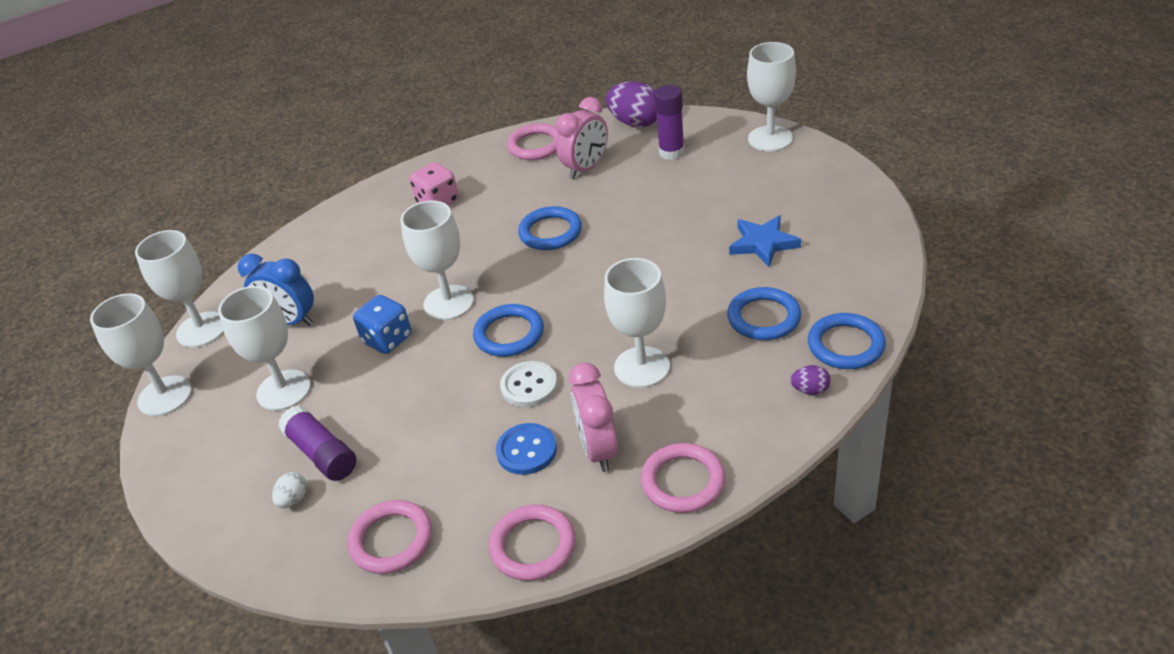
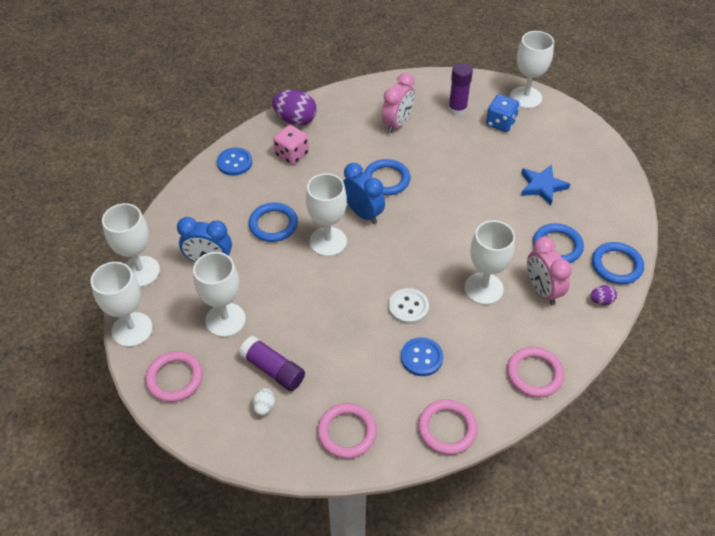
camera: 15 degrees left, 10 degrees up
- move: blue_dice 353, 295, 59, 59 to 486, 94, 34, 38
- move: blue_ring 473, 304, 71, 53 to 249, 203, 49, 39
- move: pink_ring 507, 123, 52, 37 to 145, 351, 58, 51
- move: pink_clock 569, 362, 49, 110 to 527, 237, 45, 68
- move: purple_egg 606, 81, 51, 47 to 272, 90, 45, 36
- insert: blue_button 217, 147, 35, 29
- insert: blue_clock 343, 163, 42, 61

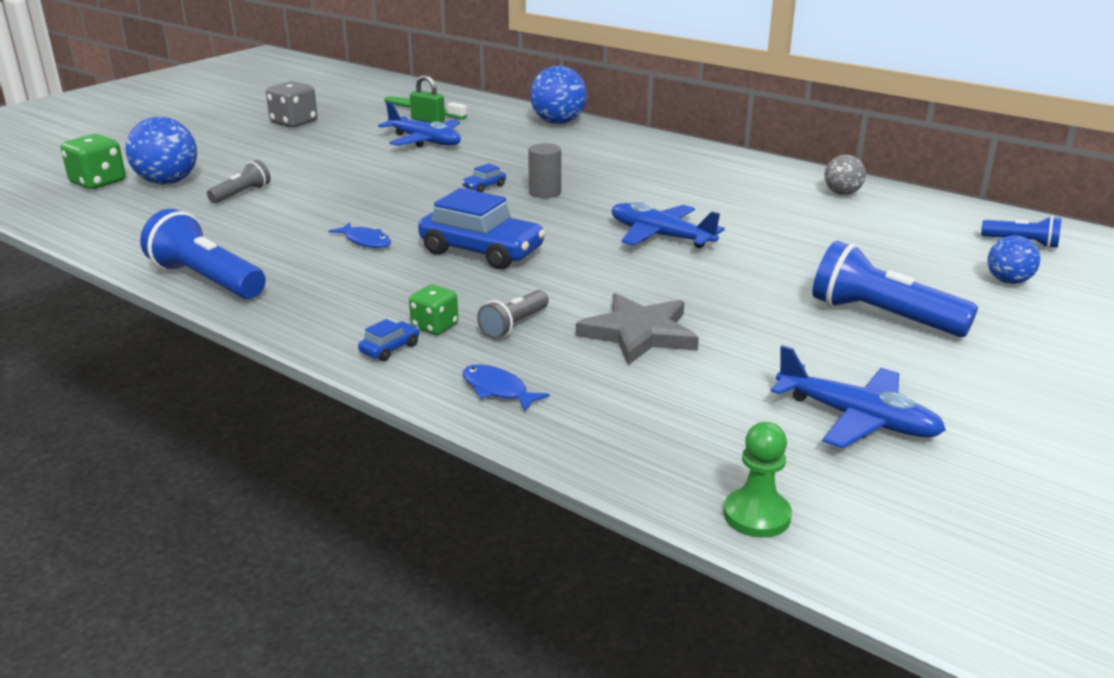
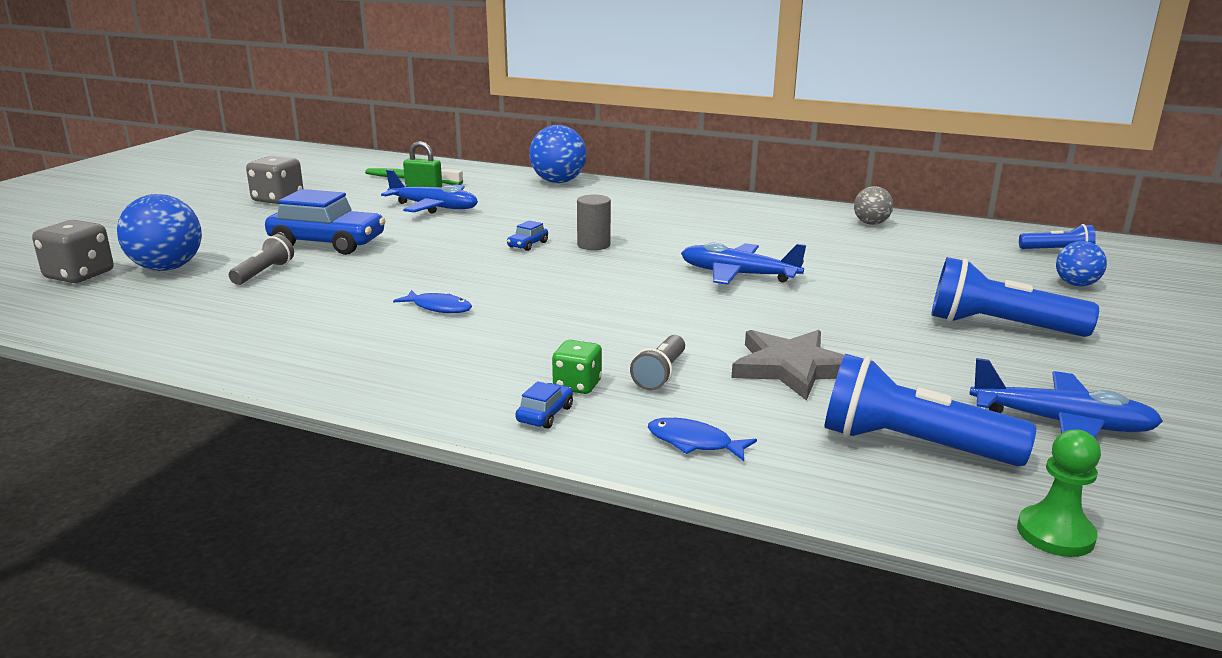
camera: 15 degrees left, 5 degrees down
- recolor: green_dice 60, 134, 66, 55 to grey_dice 32, 220, 82, 63
- move: blue_flashlight 140, 209, 126, 90 to 824, 354, 212, 112
- move: blue_car 418, 188, 128, 81 to 265, 189, 121, 66

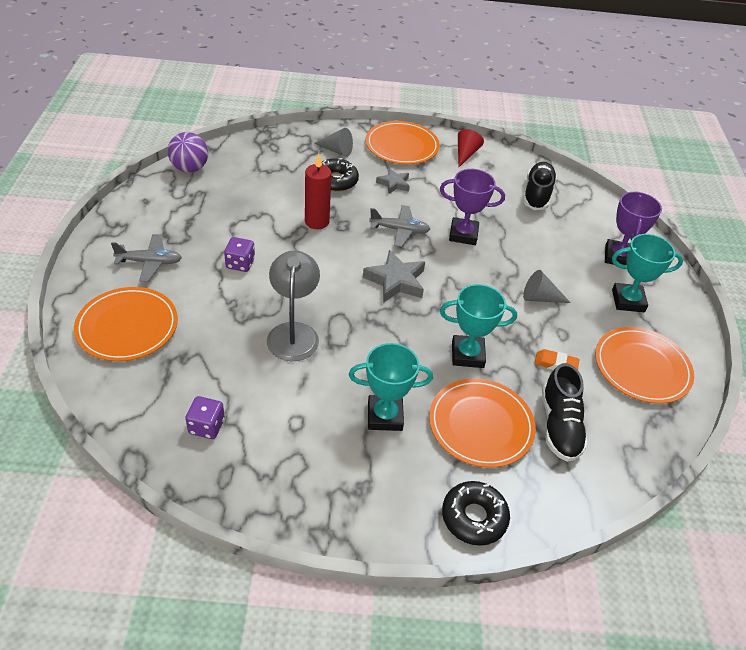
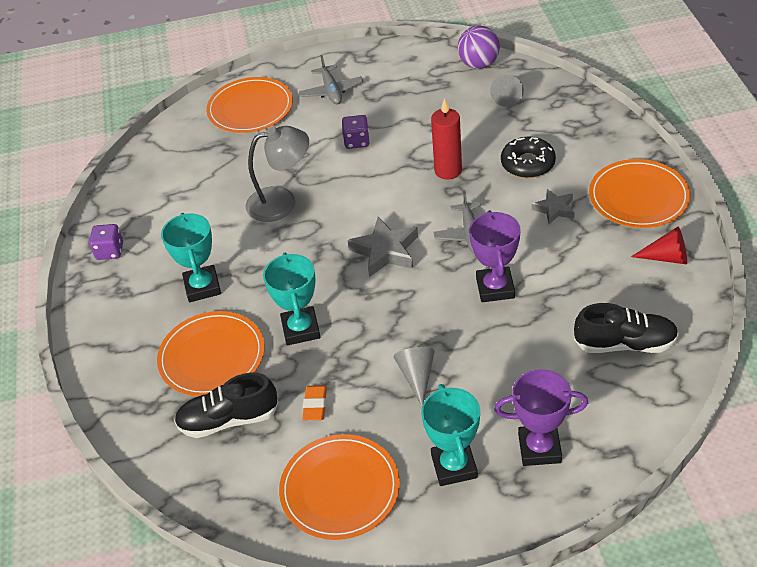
camera: 85 degrees right, 0 degrees up
- move: purple_dice 185, 396, 40, 43 to 89, 224, 34, 36
- move: grey_cone 314, 128, 39, 29 to 490, 75, 34, 32
- delete: black_donut 442, 481, 68, 65

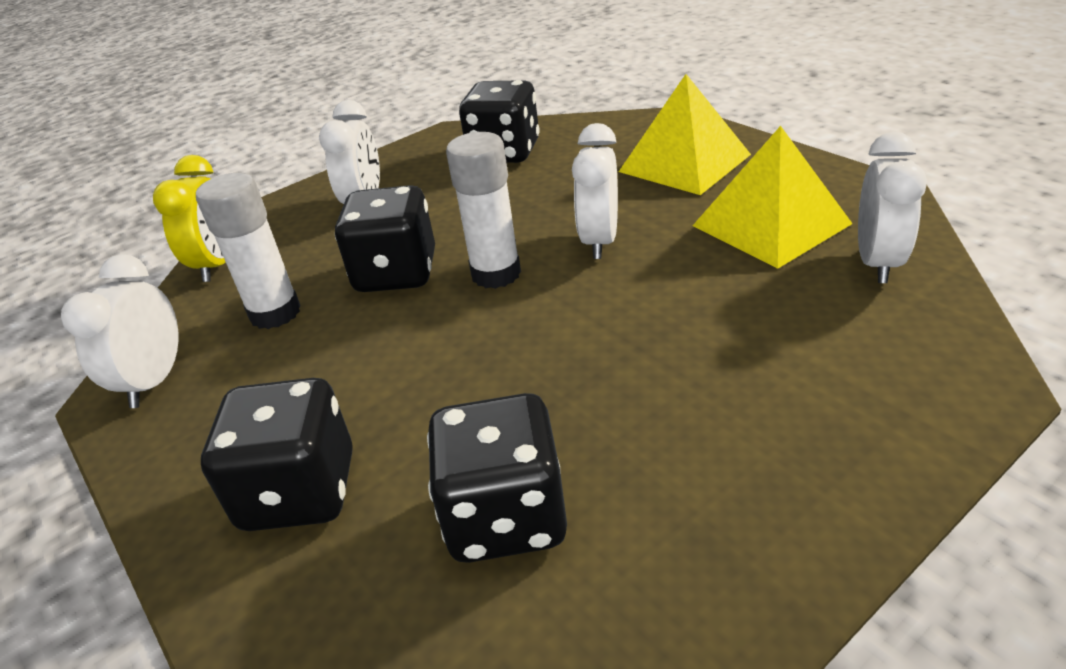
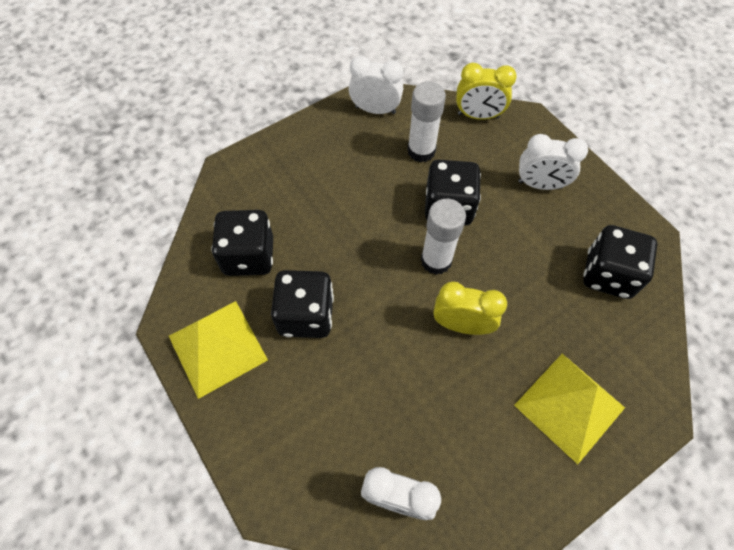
camera: 90 degrees right, 25 degrees up
- move: black_dice 201, 378, 152, 153 to 271, 270, 63, 68
- recolor: white_clock 572, 123, 46, 136 to yellow_clock 434, 281, 73, 54
- move: yellow_pyramid 693, 126, 160, 143 to 169, 301, 99, 98

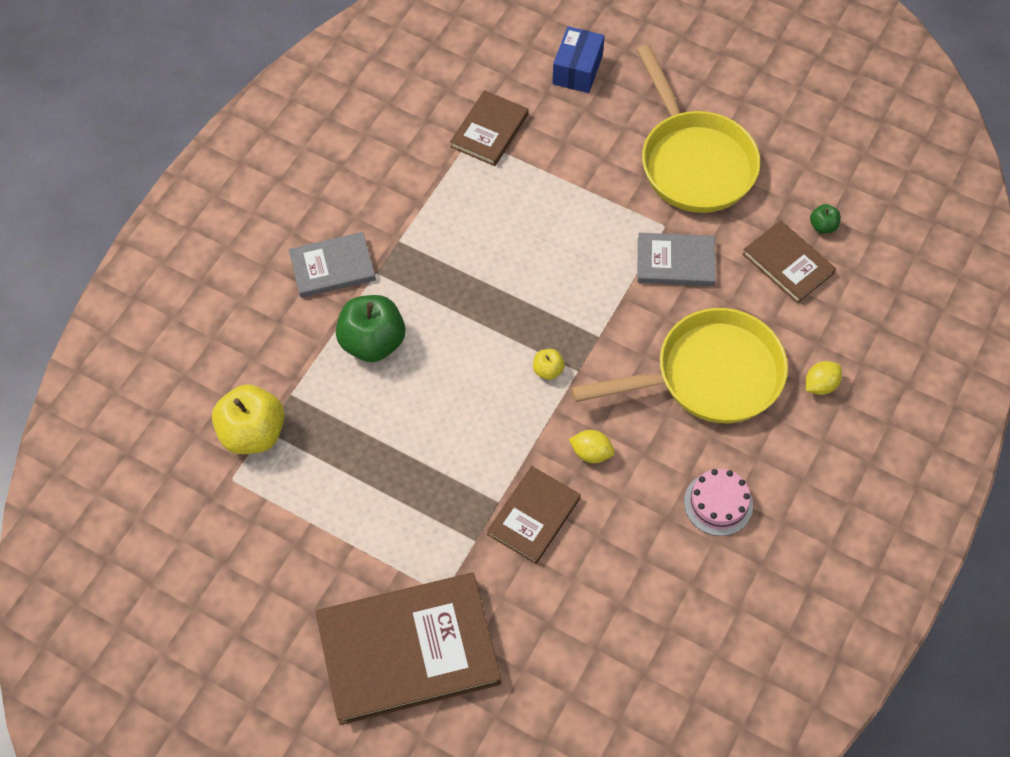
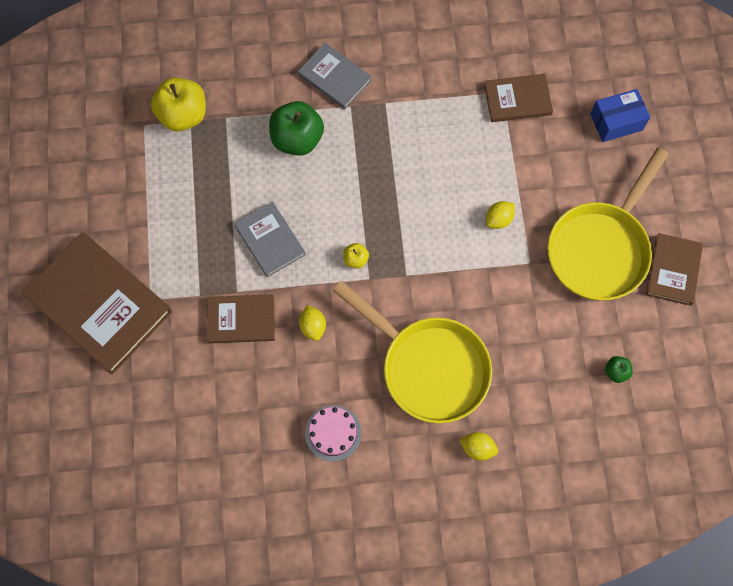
camera: 55 degrees right, 10 degrees up
- move: grey_book 637, 233, 79, 53 to 234, 201, 72, 76
- move: brown_book 743, 220, 93, 84 to 646, 233, 57, 73
- insert: yellow_lemon 486, 201, 29, 28

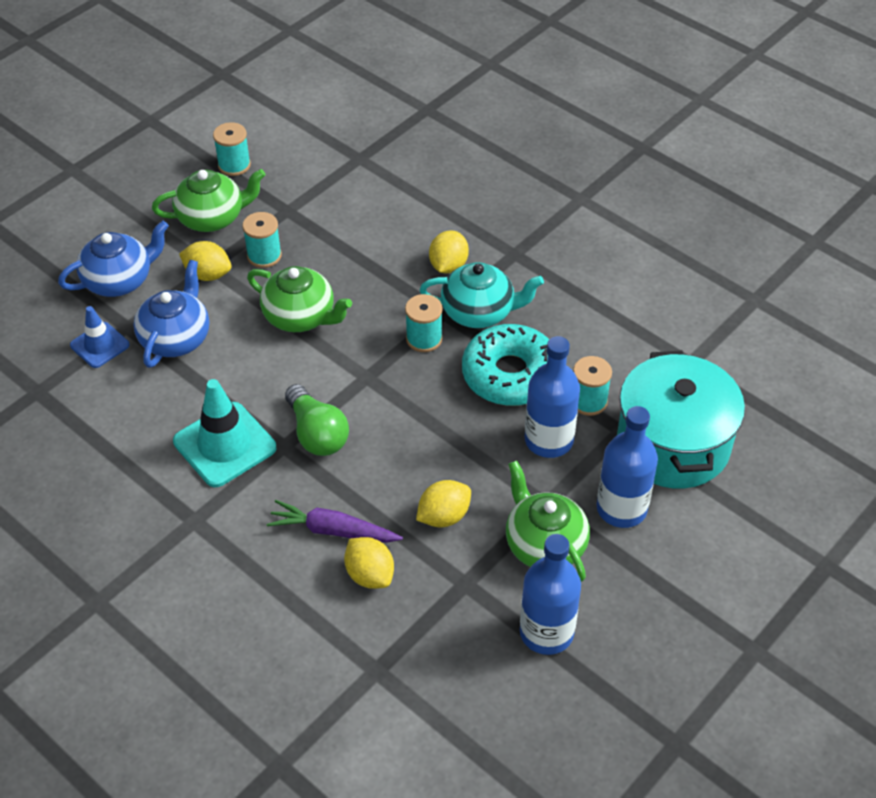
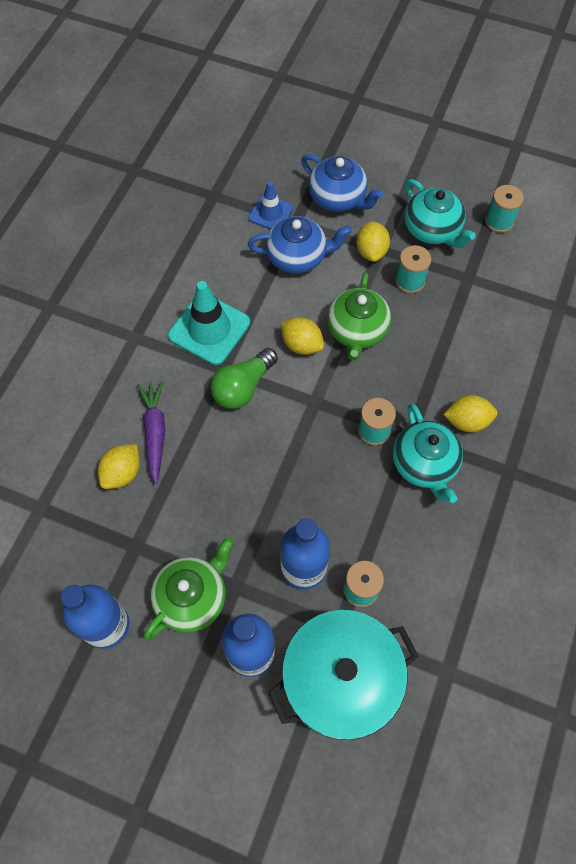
camera: 70 degrees right, 15 degrees up
- recolor: green_teapot 152, 169, 113, 63 to turquoise_teapot 405, 179, 71, 69
- move: yellow_lemon 416, 480, 55, 48 to 280, 317, 44, 38
- delete: turquoise_donut 462, 324, 88, 82

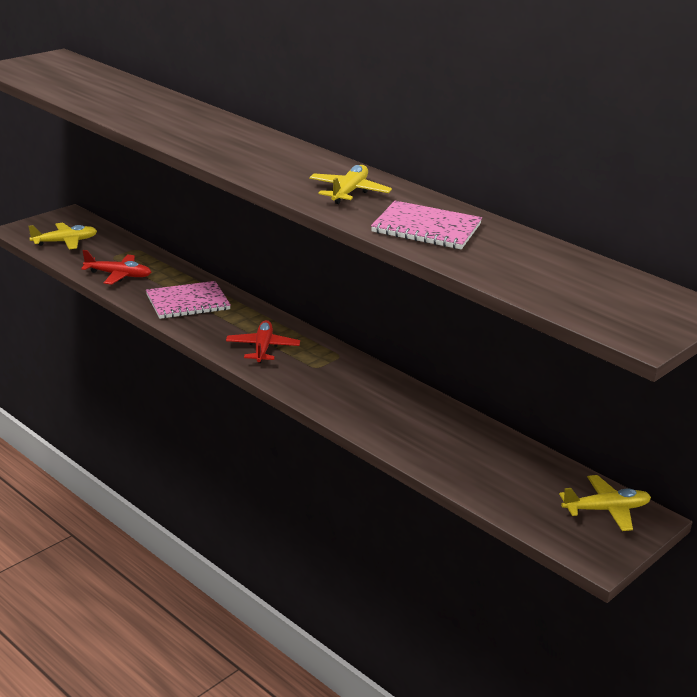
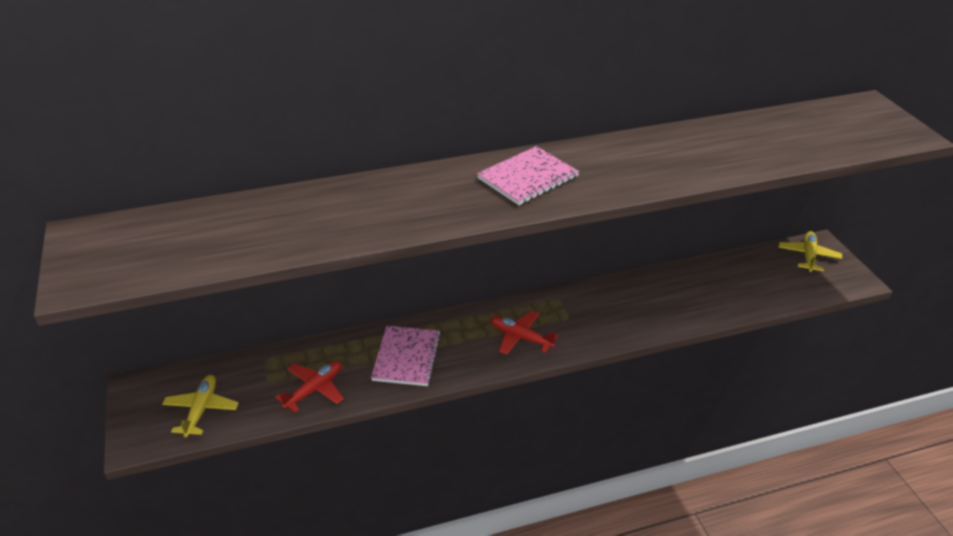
camera: 60 degrees left, 10 degrees up
- delete: yellow_plane 309, 165, 83, 39
- move: pink_notebook 371, 201, 111, 48 to 477, 146, 102, 59

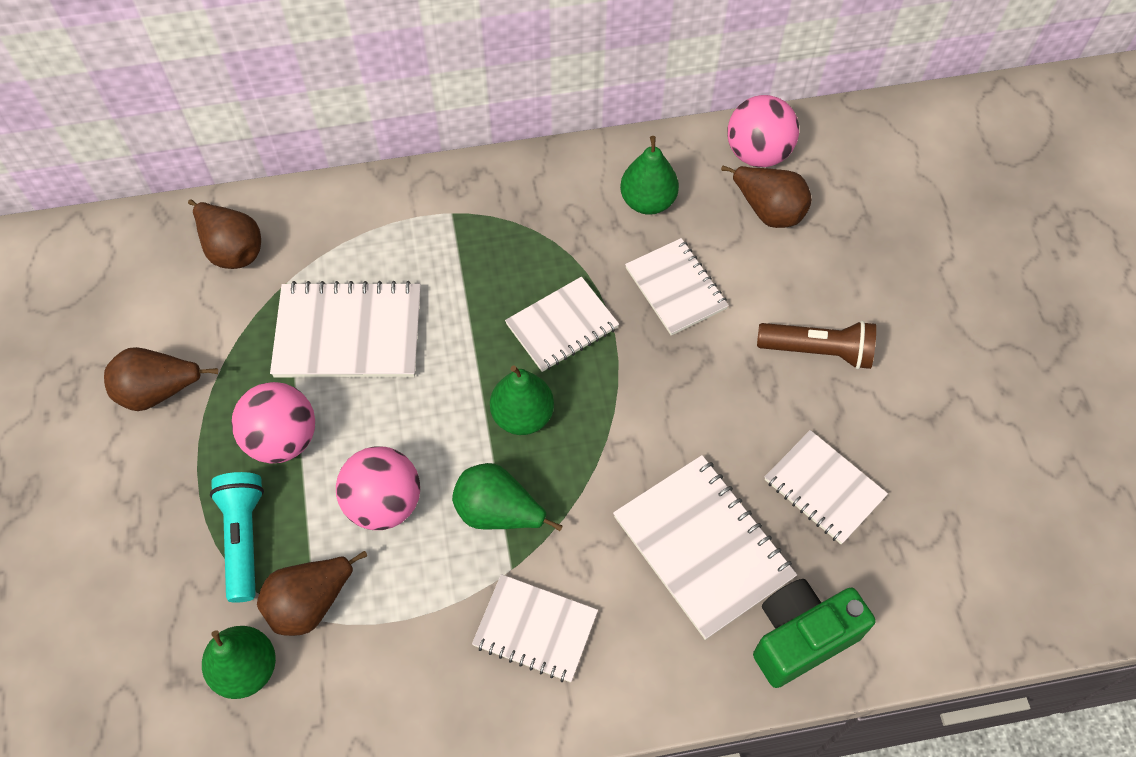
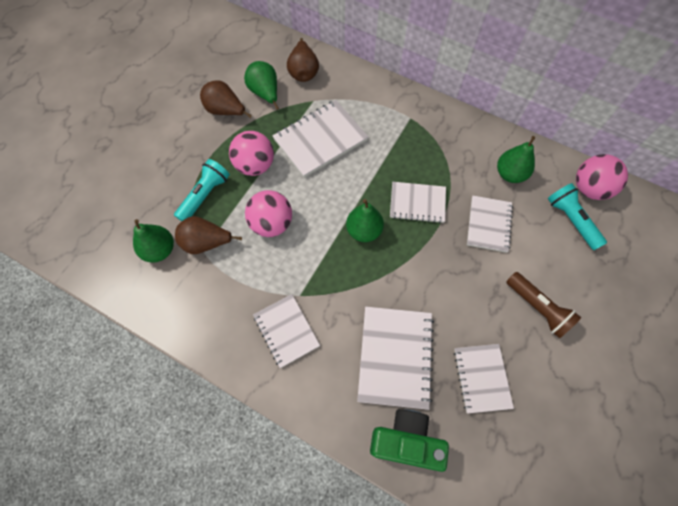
camera: 40 degrees right, 5 degrees up
- rotate: white_notebook 270, 281, 151, 97 = 273, 100, 95, 78 75 degrees counterclockwise
- move: green_pear 452, 463, 111, 68 to 244, 61, 35, 49
- replace: brown_pear 721, 166, 91, 62 to turquoise_flashlight 548, 183, 59, 67

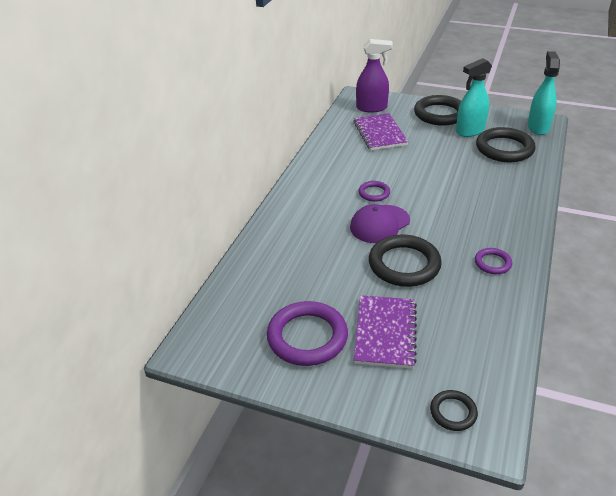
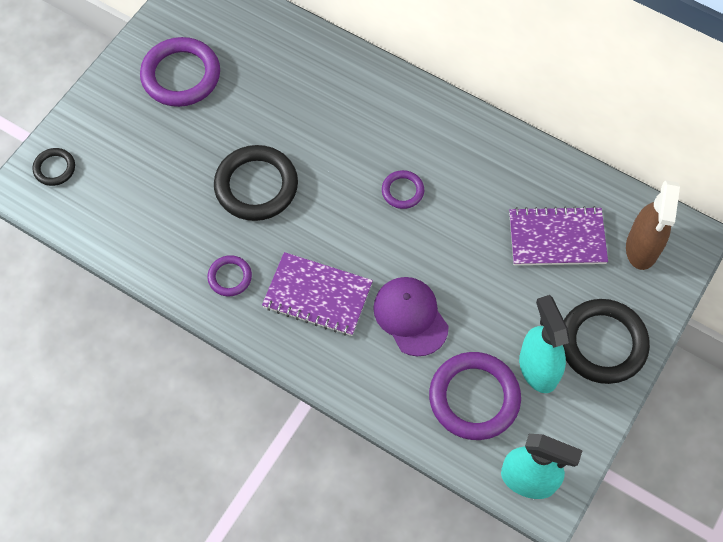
camera: 100 degrees right, 25 degrees up
- move: purple_cap 350, 204, 60, 39 to 373, 277, 76, 80
- move: purple_notebook 354, 295, 63, 74 to 262, 252, 111, 84
- recolor: purple_spray_bottle 356, 39, 37, 73 to brown_spray_bottle 626, 180, 54, 90
- recolor: black_ring 476, 127, 60, 35 to purple_ring 429, 352, 92, 88

